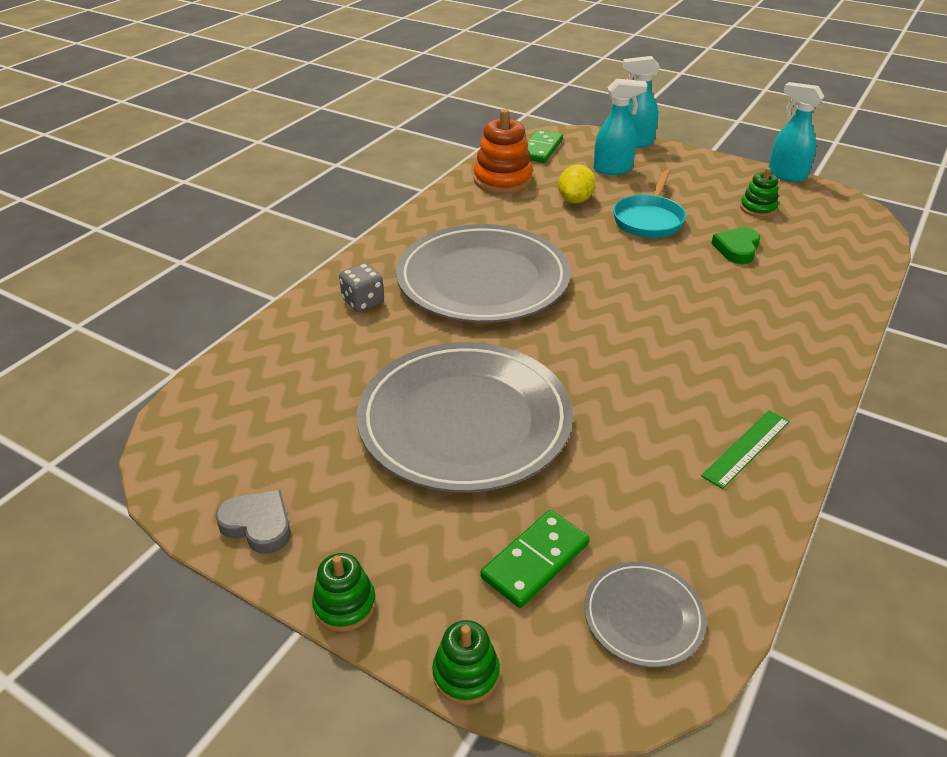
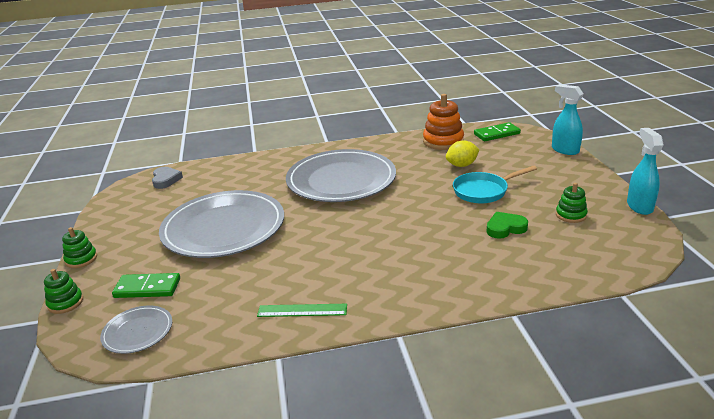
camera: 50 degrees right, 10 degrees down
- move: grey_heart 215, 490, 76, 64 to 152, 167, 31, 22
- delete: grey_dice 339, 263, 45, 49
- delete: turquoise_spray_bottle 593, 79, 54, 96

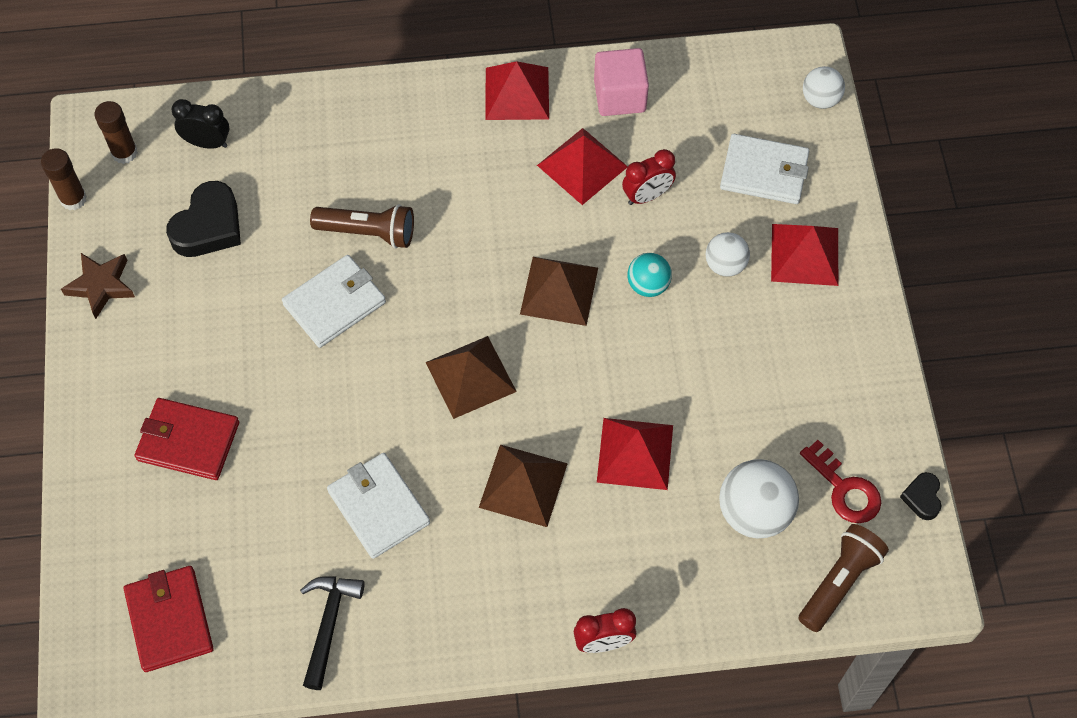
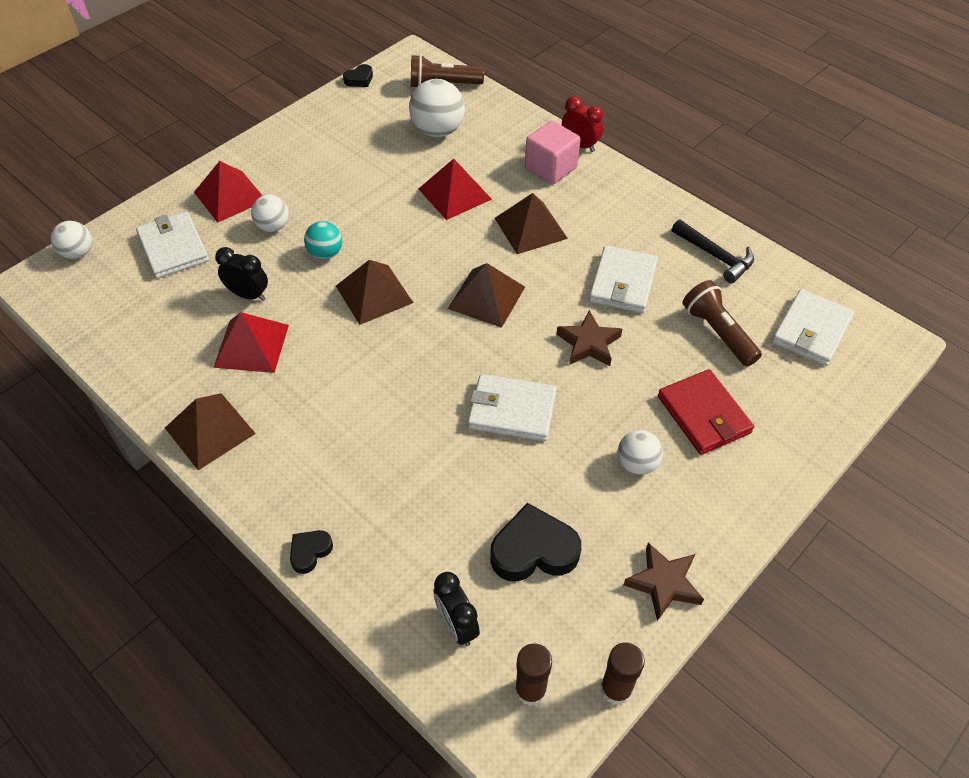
camera: 130 degrees left, 10 degrees down
- recolor: red_wallet 124, 566, 90, 106 to white_wallet 772, 289, 83, 77
- rotate: black_hammer 300, 576, 65, 114 = 672, 220, 82, 63 105 degrees counterclockwise
- move: brown_flashlight 310, 204, 104, 44 to 682, 280, 80, 87
- recolor: red_pyramid 486, 61, 63, 59 to brown_pyramid 165, 393, 91, 77
- move: pink_cube 594, 48, 55, 68 to 525, 120, 55, 64
- recolor: red_clock 622, 149, 54, 56 to black_clock 215, 247, 53, 54
- delete: red_key 800, 440, 81, 83
- insert: black_heart 290, 530, 43, 44
- insert: brown_star 556, 310, 66, 56
- insert: white_ball 618, 430, 45, 45

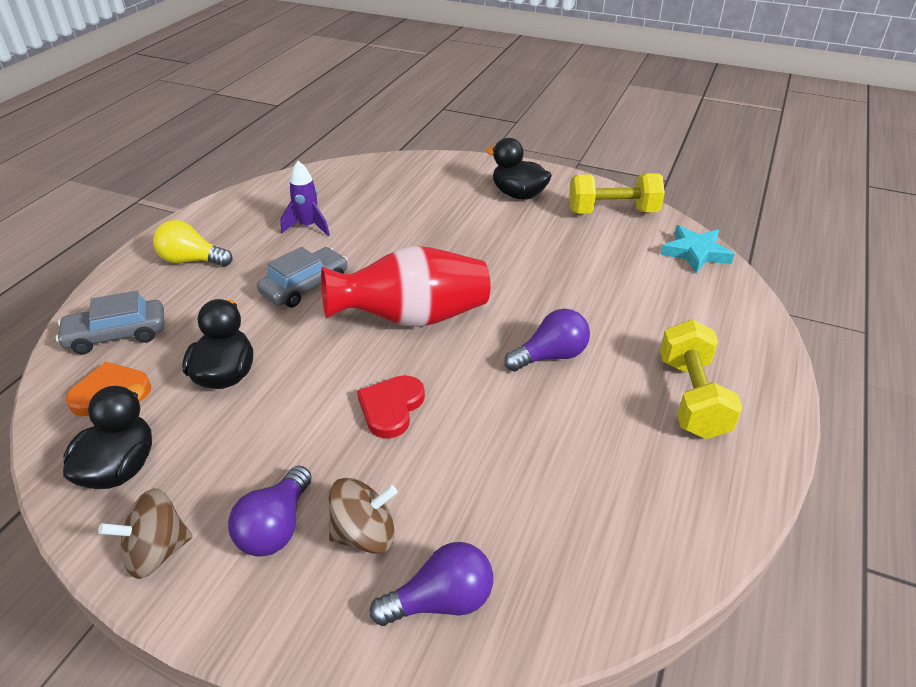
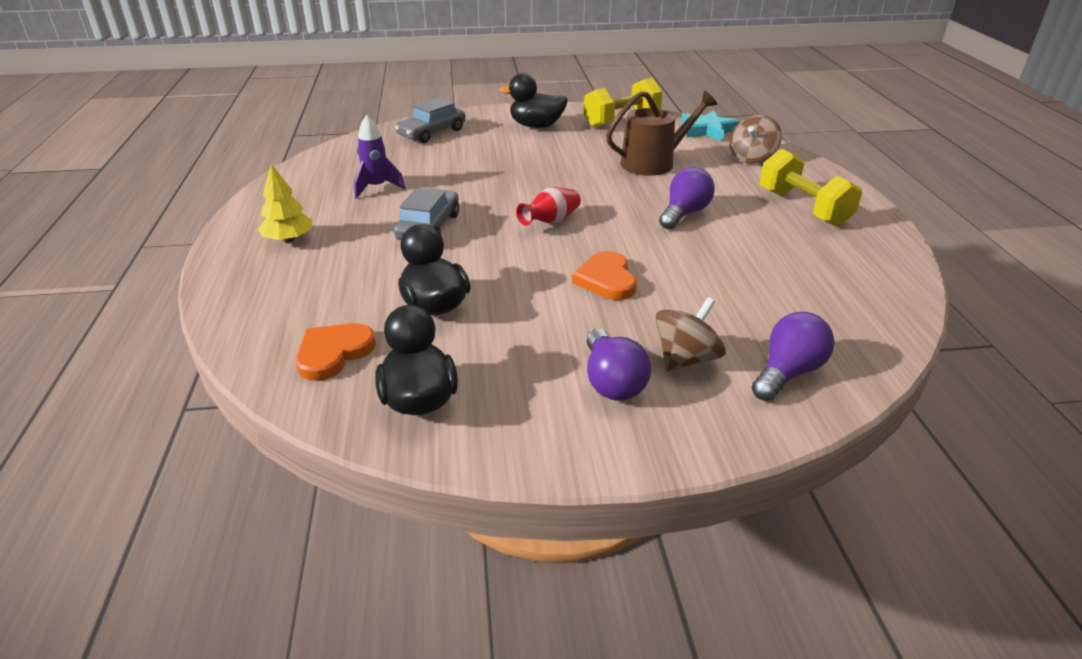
camera: 30 degrees left, 5 degrees down
- move: grey_car 56, 291, 108, 63 to 395, 98, 71, 45
- move: brown_spinning_top 98, 488, 95, 91 to 729, 115, 53, 49
- replace: yellow_light_bulb 153, 220, 79, 46 to yellow_tree 258, 164, 54, 78
- resize: red_vase 321, 246, 169, 81 = 516, 187, 65, 39 x0.47
- recolor: red_heart 357, 375, 68, 64 to orange_heart 572, 251, 65, 49
- insert: brown_watering_can 606, 91, 111, 85

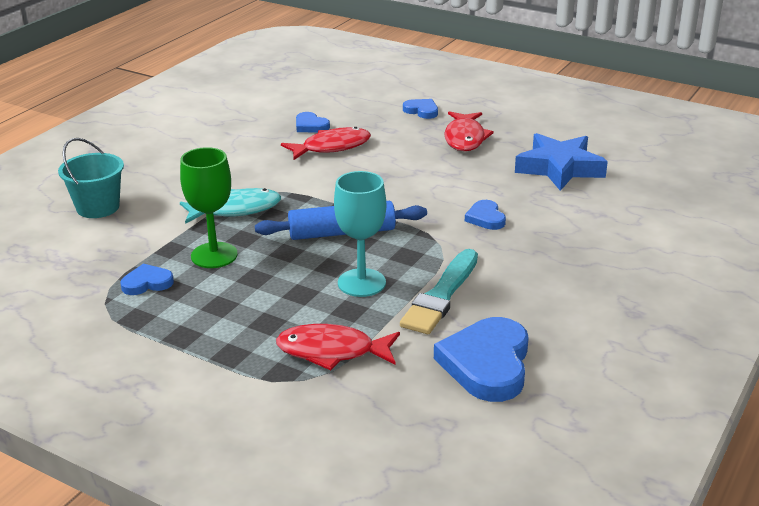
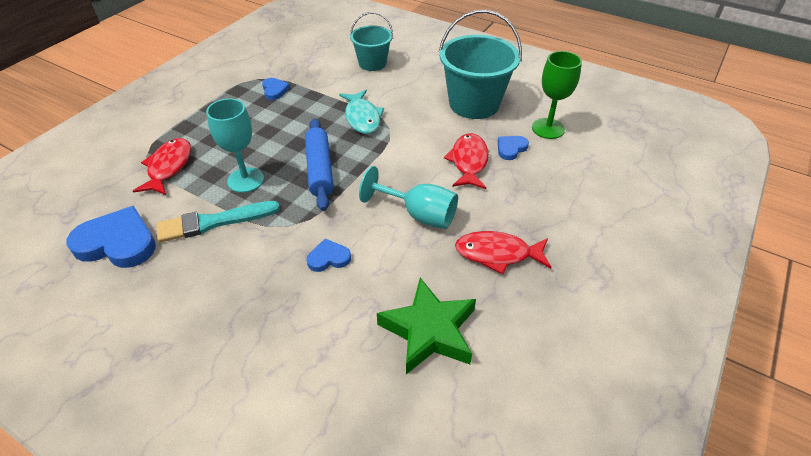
camera: 90 degrees right, 15 degrees up
- move: green_goblet 180, 147, 58, 121 to 532, 51, 50, 88
- rotate: red_fish 281, 127, 90, 33 = 444, 133, 45, 56 150 degrees counterclockwise
- rotate: turquoise_brush 400, 249, 78, 85 = 157, 201, 123, 41 45 degrees counterclockwise
- delete: blue_heart 403, 99, 35, 20
- recolor: blue_star 515, 133, 93, 58 to green_star 377, 278, 99, 96
- insert: turquoise_goblet 359, 166, 99, 63
- insert: turquoise_bucket 439, 10, 83, 109

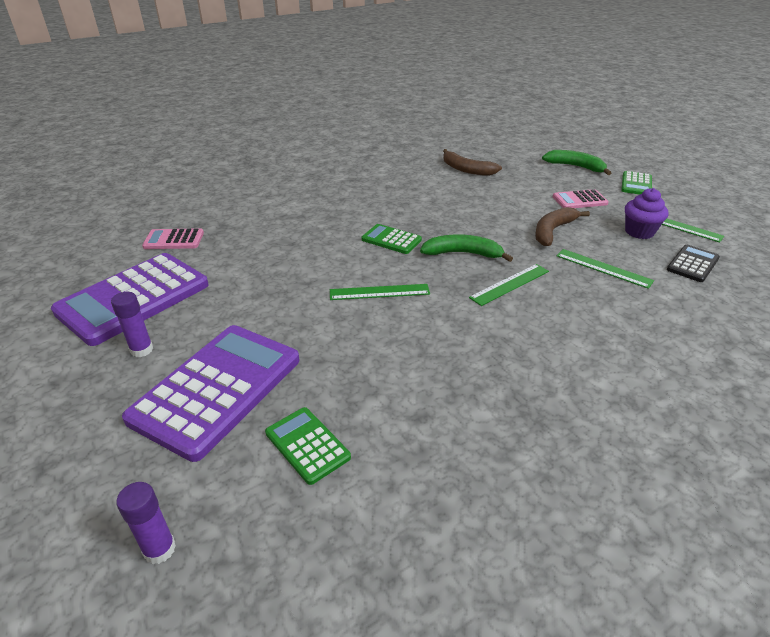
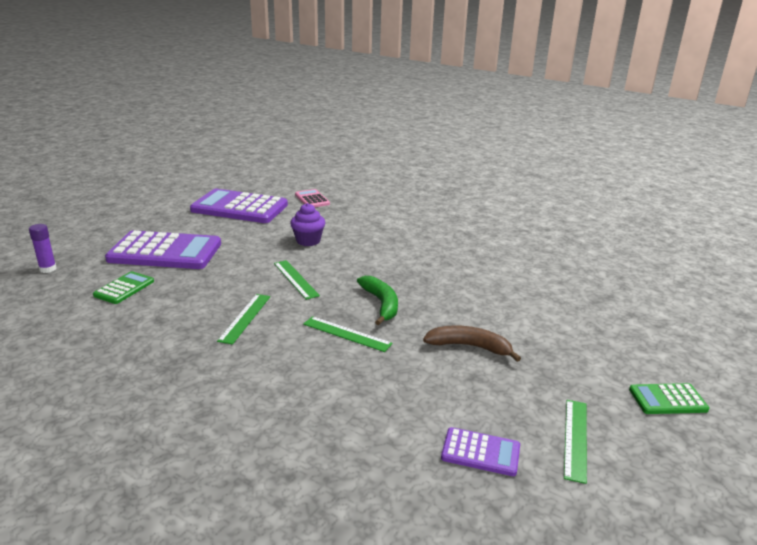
camera: 65 degrees right, 10 degrees down
- delete: purple_glue_stick 111, 292, 42, 65
- delete: green_calculator 362, 224, 60, 30
- delete: brown_banana 443, 149, 59, 27
- delete: green_banana 542, 150, 69, 25
- delete: pink_calculator 553, 189, 56, 19
- move: green_ruler 557, 249, 97, 40 to 217, 294, 53, 51
- move: purple_cupcake 625, 188, 44, 51 to 290, 203, 35, 43
- recolor: black_calculator 667, 245, 53, 37 to purple_calculator 441, 427, 79, 49

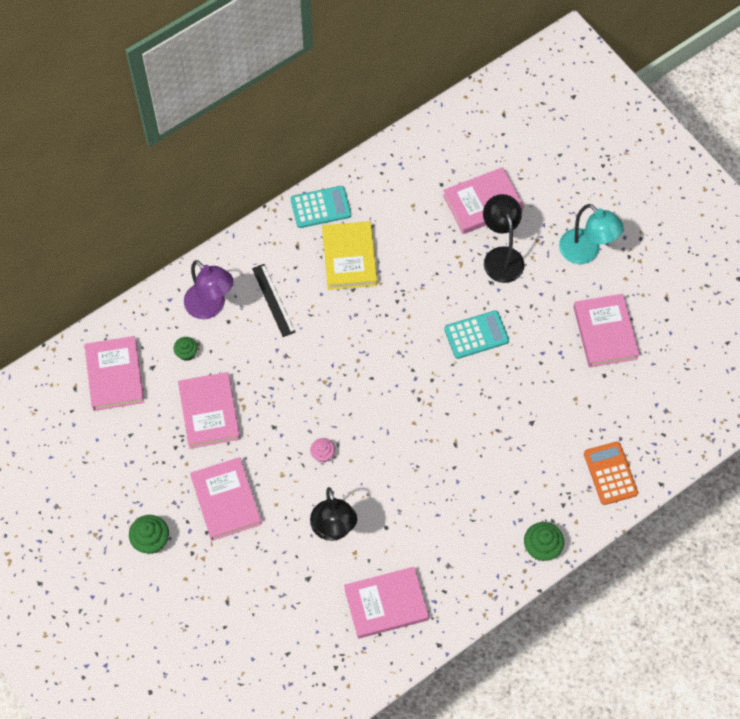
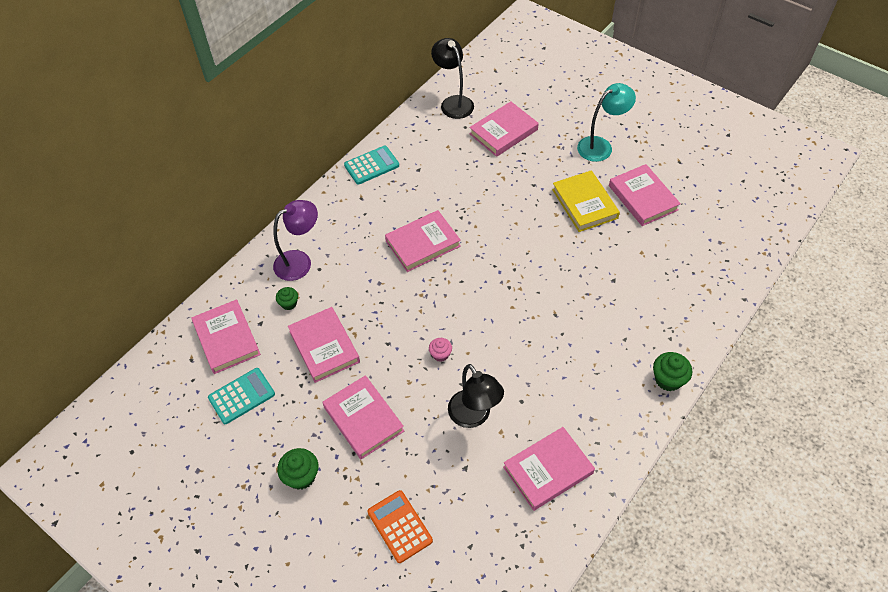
camera: 15 degrees left, 10 degrees down
- rotate: purple_lamp 184, 260, 49, 59 = 273, 200, 45, 81 60 degrees counterclockwise
- delete: black_ruler 252, 264, 43, 73
- move: yellow_book 322, 221, 55, 69 to 552, 170, 68, 62
- move: turquoise_calculator 444, 310, 65, 49 to 208, 368, 67, 56
- move: black_lamp 483, 194, 42, 89 to 431, 38, 43, 81
- rotate: turquoise_lamp 559, 204, 65, 60 = 577, 83, 59, 79 60 degrees counterclockwise
- move: orange_calculator 584, 441, 54, 64 to 368, 490, 65, 73
- insert: pink_book 385, 210, 76, 62

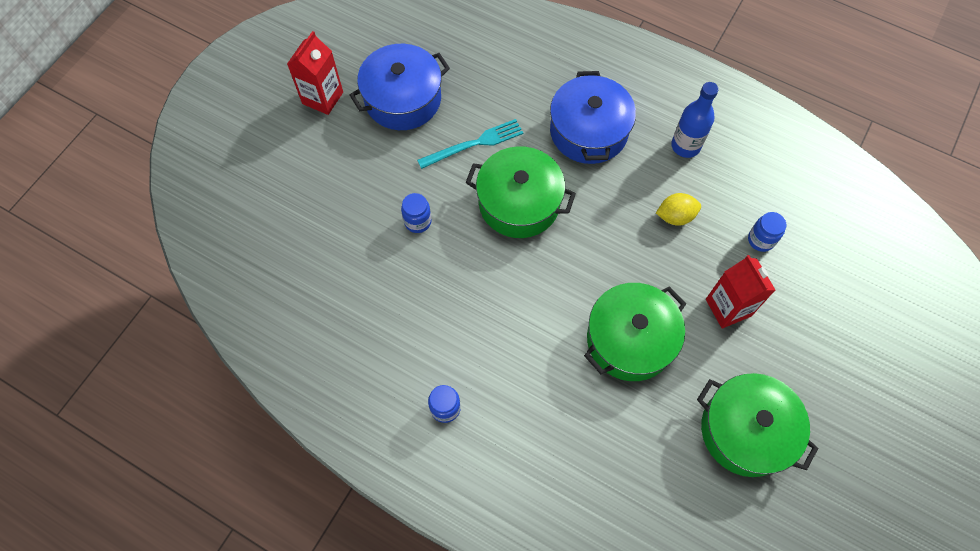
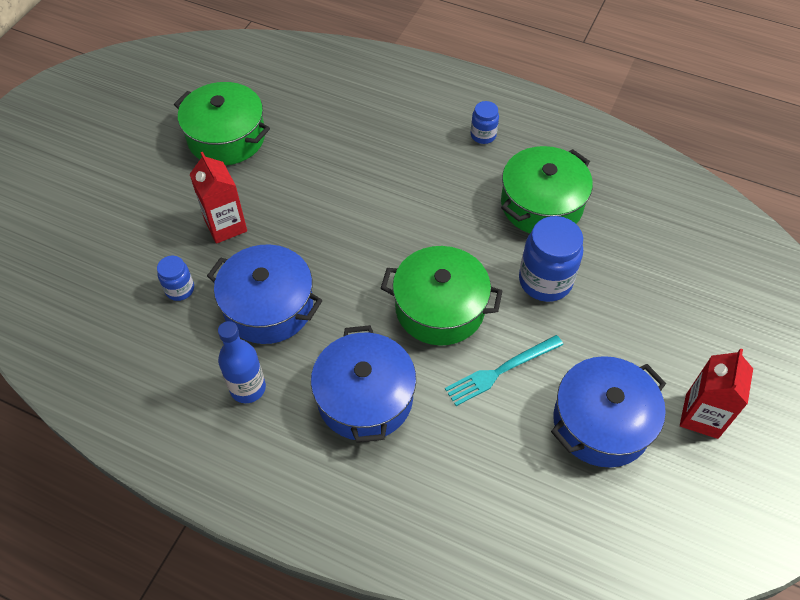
camera: 175 degrees right, 10 degrees down
- resize: blue_jar 401, 193, 31, 40 = 519, 216, 64, 86 x1.85
- move: green_pot 584, 283, 102, 98 to 501, 146, 92, 87
- replace: yellow_lemon 656, 193, 45, 33 to blue_pot 207, 244, 116, 100

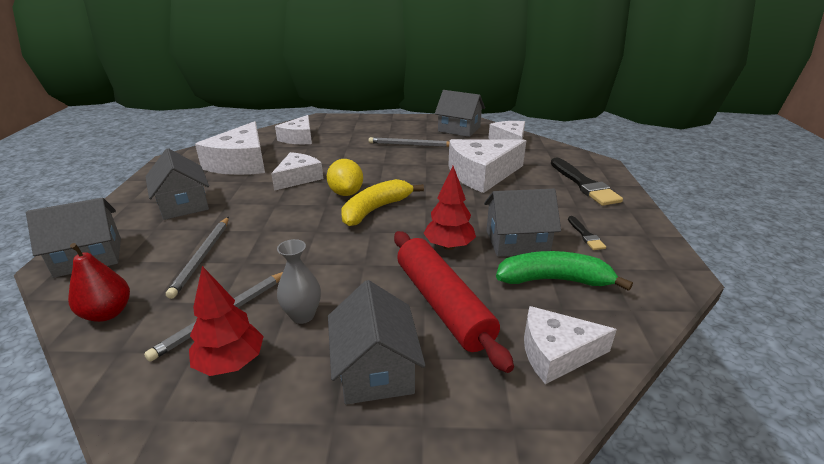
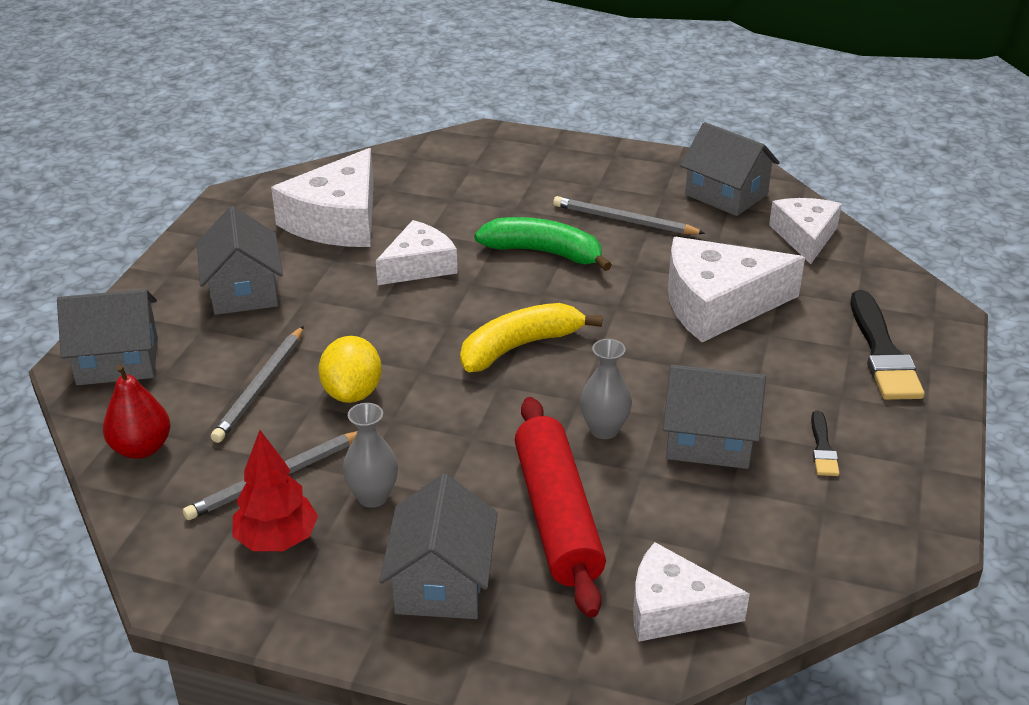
camera: 15 degrees right, 5 degrees up
- delete: white_cheese 275, 115, 37, 29
- move: yellow_lemon 327, 159, 36, 37 to 319, 336, 63, 67
- replace: red_tree 423, 166, 53, 84 to grey_vase 580, 339, 52, 100
- move: green_banana 496, 251, 137, 40 to 474, 217, 138, 54

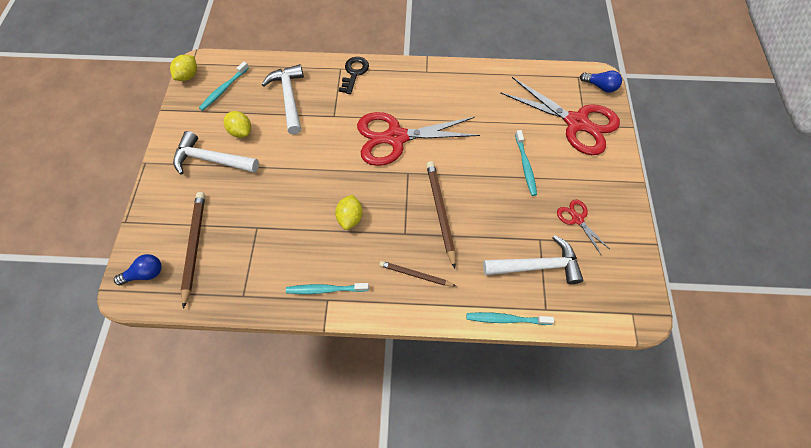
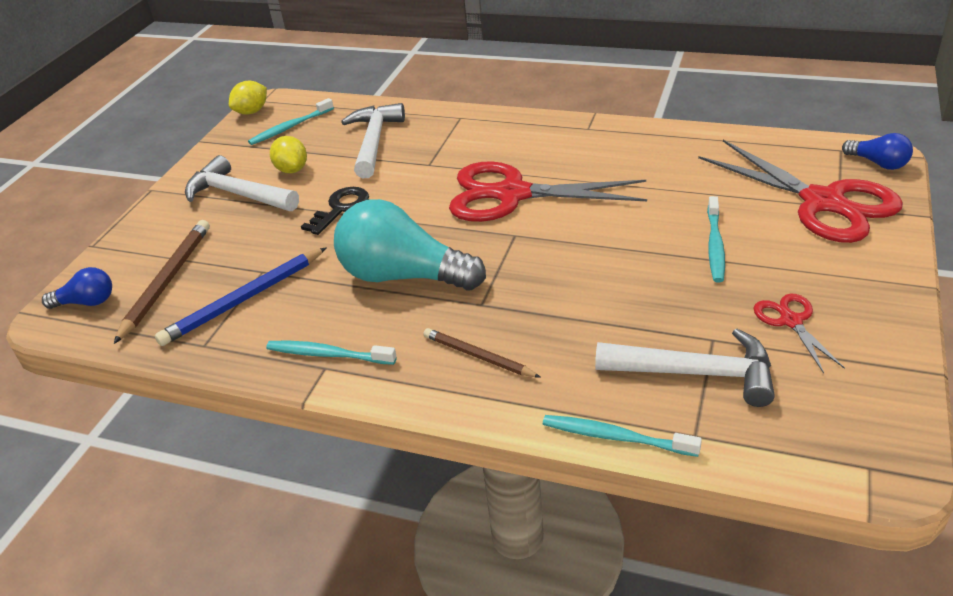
camera: 20 degrees right, 25 degrees down
- replace: yellow_lemon 335, 195, 28, 35 to turquoise_light_bulb 334, 199, 152, 92
- move: black_key 339, 57, 30, 37 to 301, 187, 68, 48
- delete: brown_pencil 426, 161, 30, 108
- insert: blue_pencil 155, 247, 172, 99

